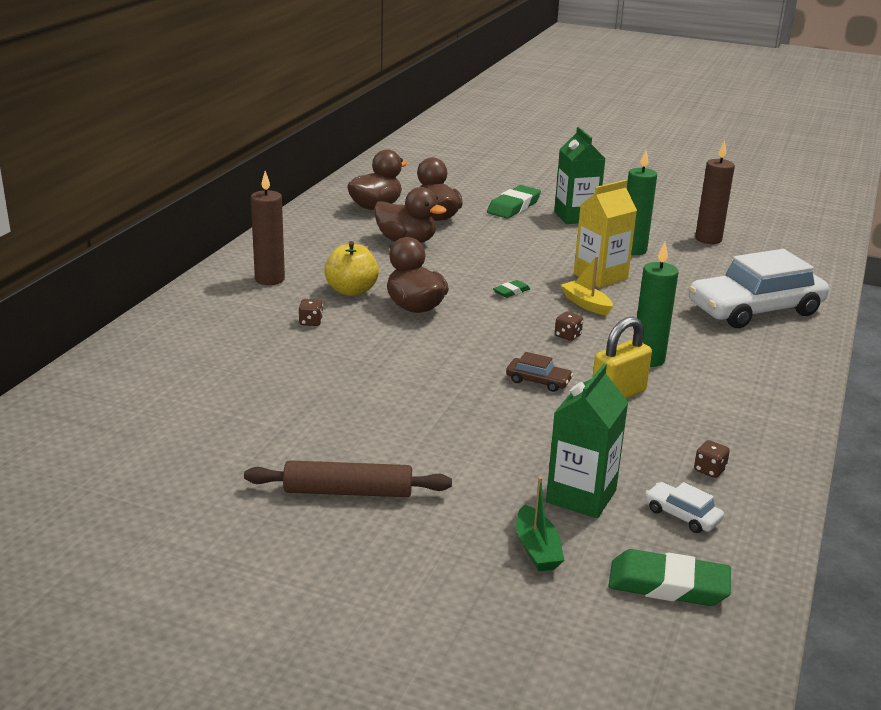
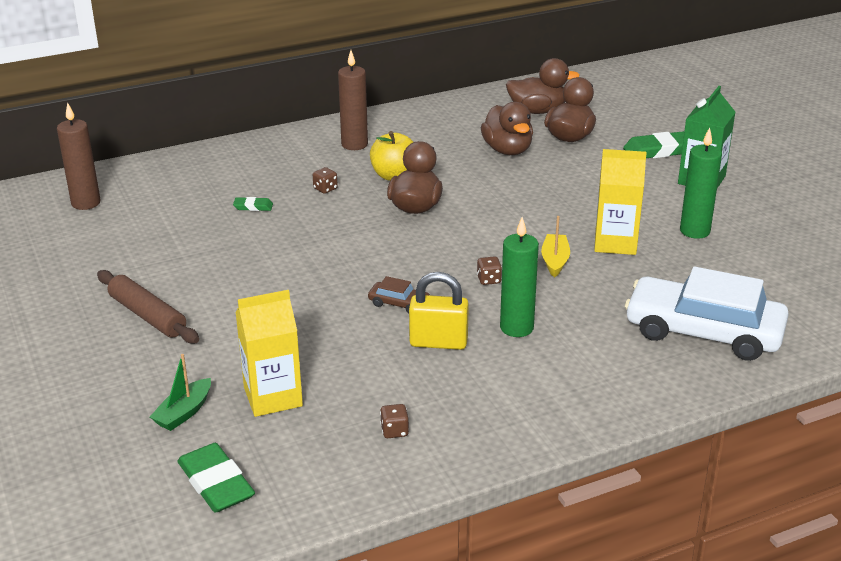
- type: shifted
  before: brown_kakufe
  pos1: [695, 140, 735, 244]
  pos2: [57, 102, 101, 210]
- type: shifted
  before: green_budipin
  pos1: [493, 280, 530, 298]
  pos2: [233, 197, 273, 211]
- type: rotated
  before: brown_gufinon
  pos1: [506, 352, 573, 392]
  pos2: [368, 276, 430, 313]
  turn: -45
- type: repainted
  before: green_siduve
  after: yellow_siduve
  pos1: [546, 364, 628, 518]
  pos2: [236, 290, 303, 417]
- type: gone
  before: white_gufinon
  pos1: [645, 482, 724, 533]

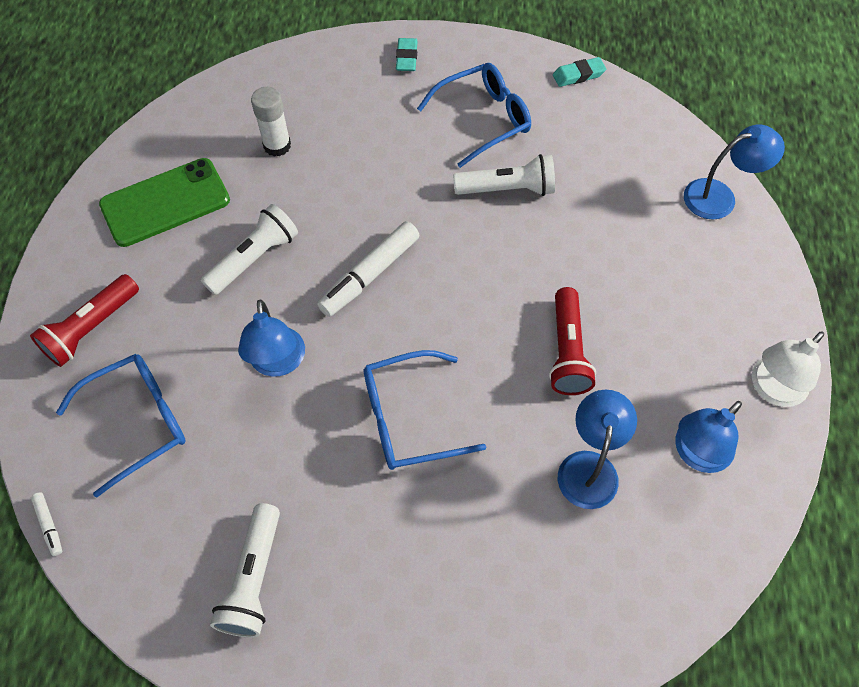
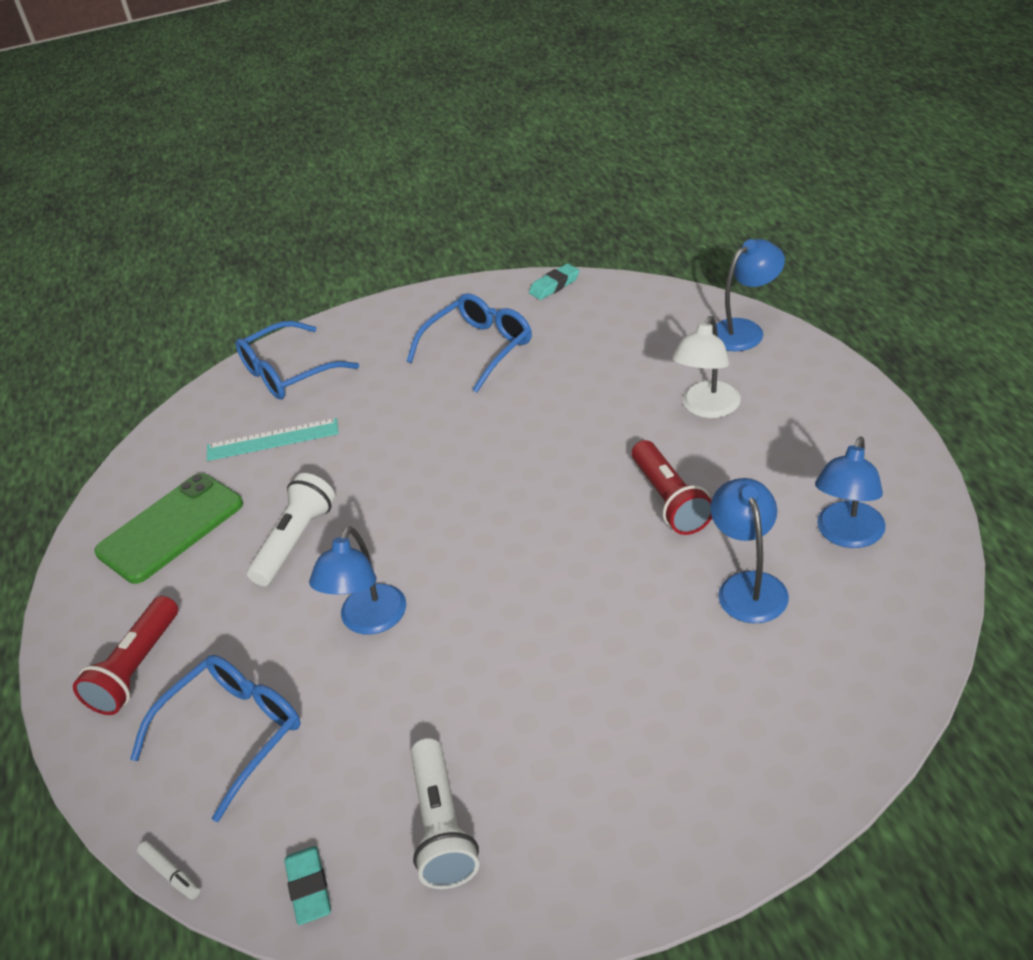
- type: shifted
  before: turquoise_budipin
  pos1: [396, 38, 418, 71]
  pos2: [284, 846, 331, 925]
- type: swapped
  before: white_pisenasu
  after: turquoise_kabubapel
  pos1: [251, 87, 291, 157]
  pos2: [207, 418, 339, 461]
- type: gone
  before: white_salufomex
  pos1: [453, 154, 555, 196]
- type: gone
  before: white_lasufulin
  pos1: [317, 221, 420, 317]
- type: rotated
  before: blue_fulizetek
  pos1: [238, 300, 305, 377]
  pos2: [309, 526, 406, 635]
  turn: 45
- type: shifted
  before: white_fulizetek
  pos1: [752, 331, 824, 407]
  pos2: [672, 316, 741, 418]
- type: shifted
  before: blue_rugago
  pos1: [364, 350, 486, 470]
  pos2: [236, 321, 359, 400]

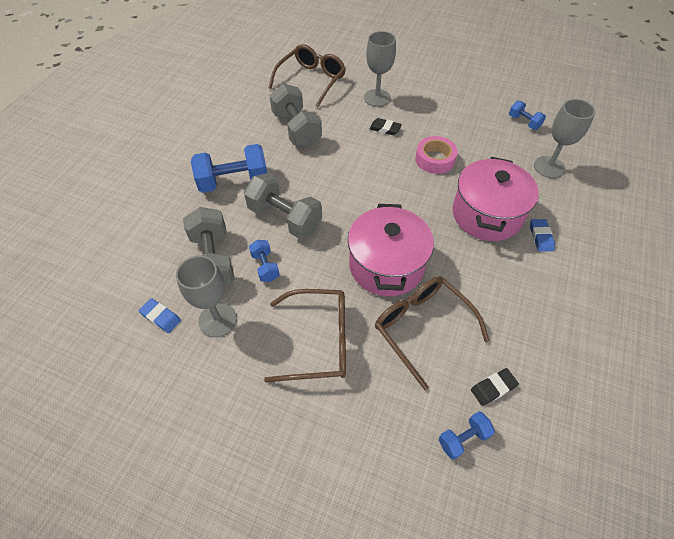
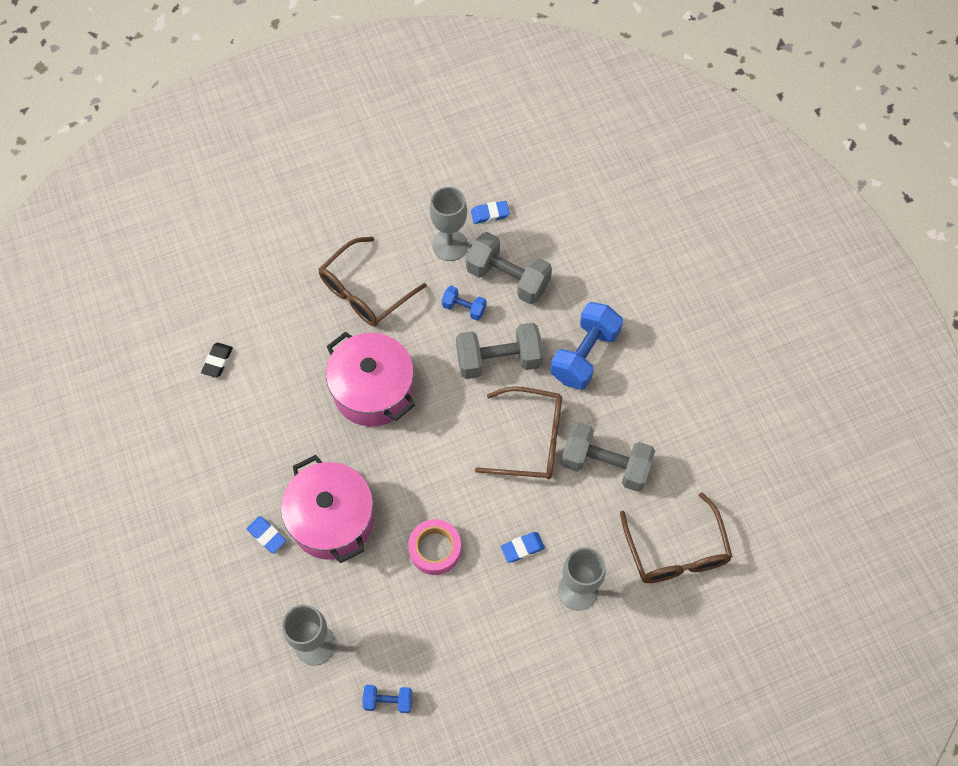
- type: repainted
  before: black_budipin
  after: blue_budipin
  pos1: [369, 118, 402, 135]
  pos2: [501, 532, 545, 562]
- type: shifted
  before: brown_rugago
  pos1: [375, 276, 489, 390]
  pos2: [475, 386, 562, 479]
- type: gone
  before: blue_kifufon
  pos1: [439, 411, 495, 460]

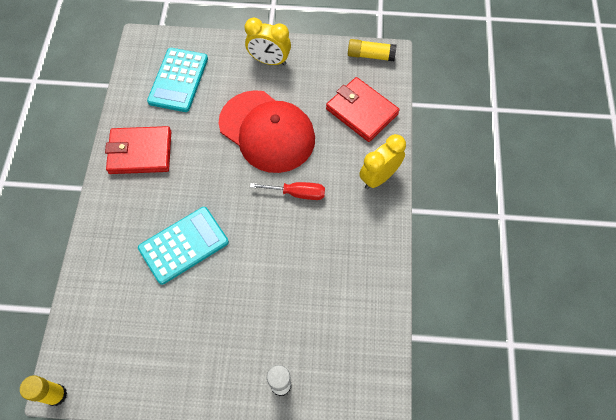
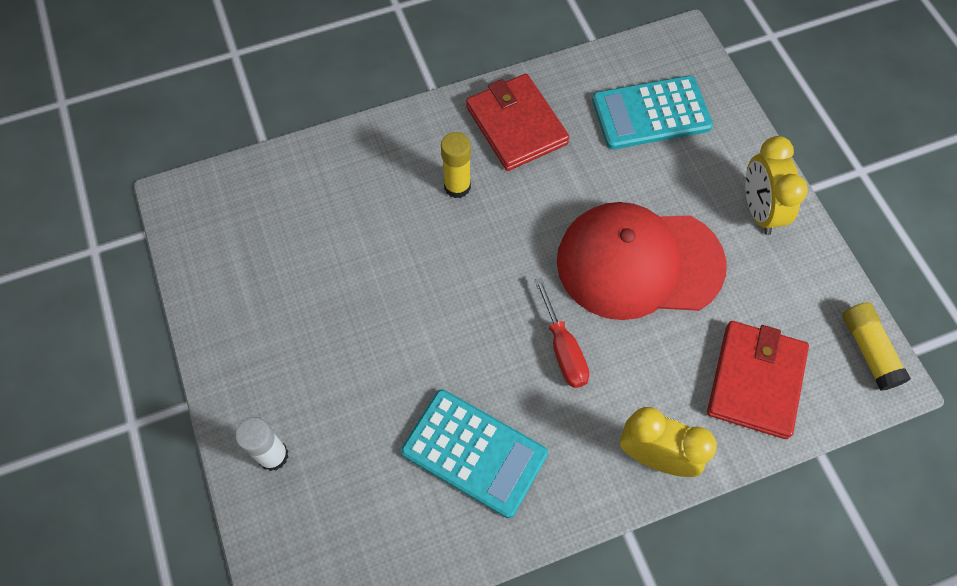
- type: rotated
  before: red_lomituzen
  pos1: [219, 90, 315, 173]
  pos2: [557, 202, 727, 320]
  turn: 75
- type: shifted
  before: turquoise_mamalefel
  pos1: [138, 207, 229, 285]
  pos2: [401, 389, 548, 518]
- type: shifted
  before: yellow_pisenasu
  pos1: [20, 375, 67, 406]
  pos2: [441, 132, 471, 198]

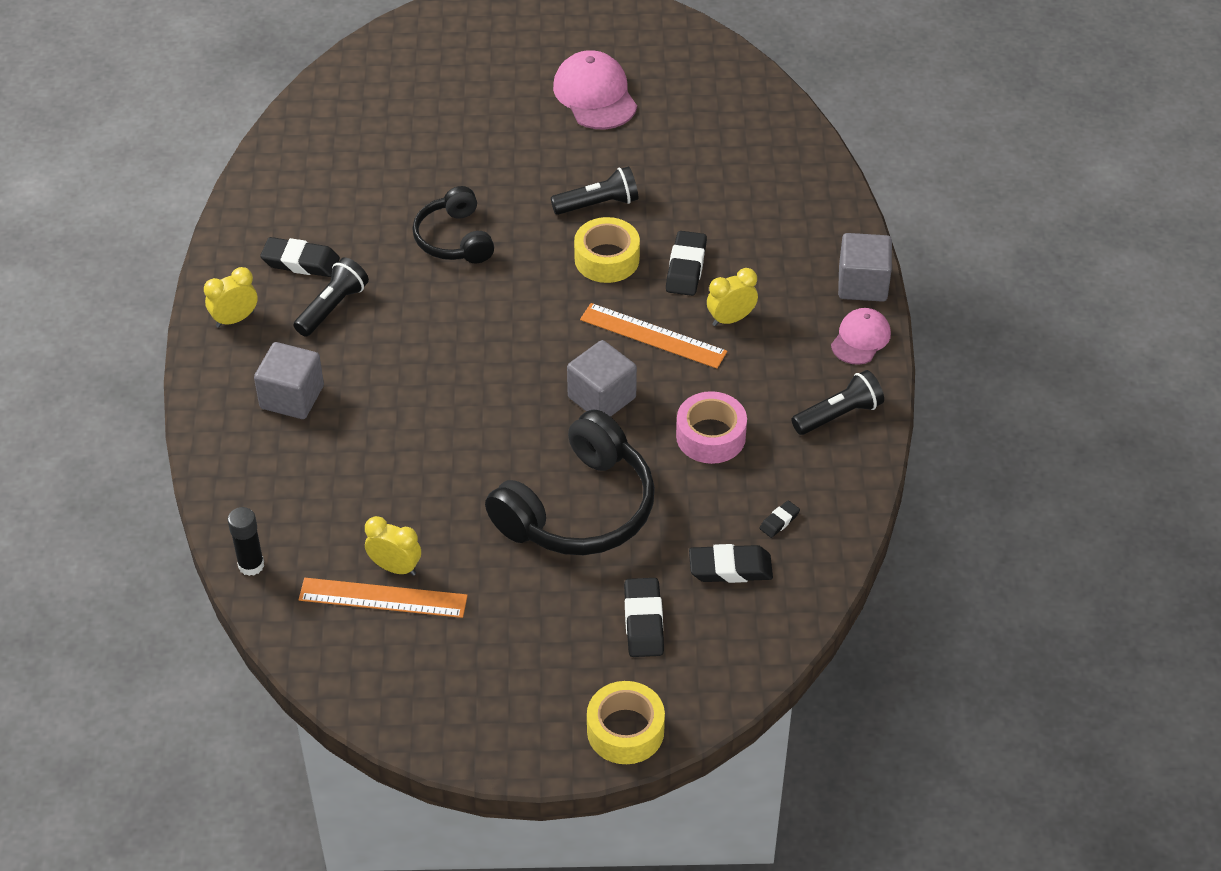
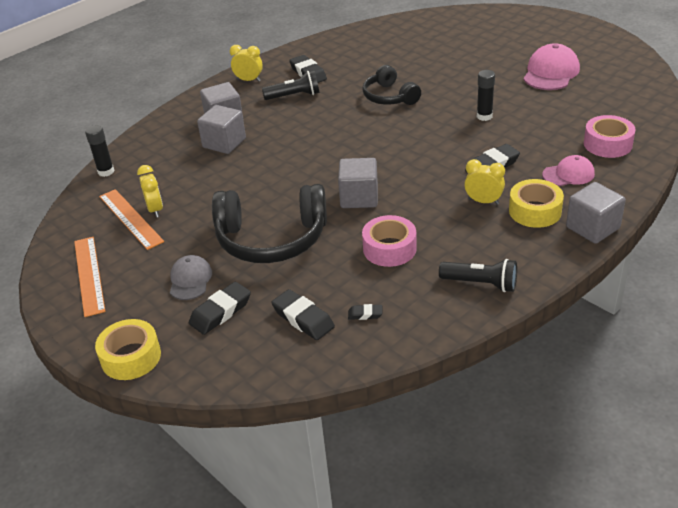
- type: swapped
  before: black_salufomex
  after: black_pisenasu
  pos1: [551, 166, 638, 215]
  pos2: [477, 70, 495, 121]
- type: rotated
  before: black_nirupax
  pos1: [413, 186, 494, 263]
  pos2: [362, 65, 421, 105]
  turn: -60
- type: shifted
  before: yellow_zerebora
  pos1: [574, 217, 640, 283]
  pos2: [509, 179, 564, 228]
- type: shifted
  before: orange_kabubapel
  pos1: [580, 303, 727, 369]
  pos2: [74, 237, 106, 317]
- type: shifted
  before: pink_lomituzen
  pos1: [831, 308, 891, 365]
  pos2: [542, 155, 595, 186]
- type: new
  after: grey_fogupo
  pos2: [197, 105, 246, 154]
- type: new
  after: pink_zerebora
  pos2: [584, 115, 636, 158]
- type: new
  after: grey_lomituzen
  pos2: [170, 255, 212, 300]

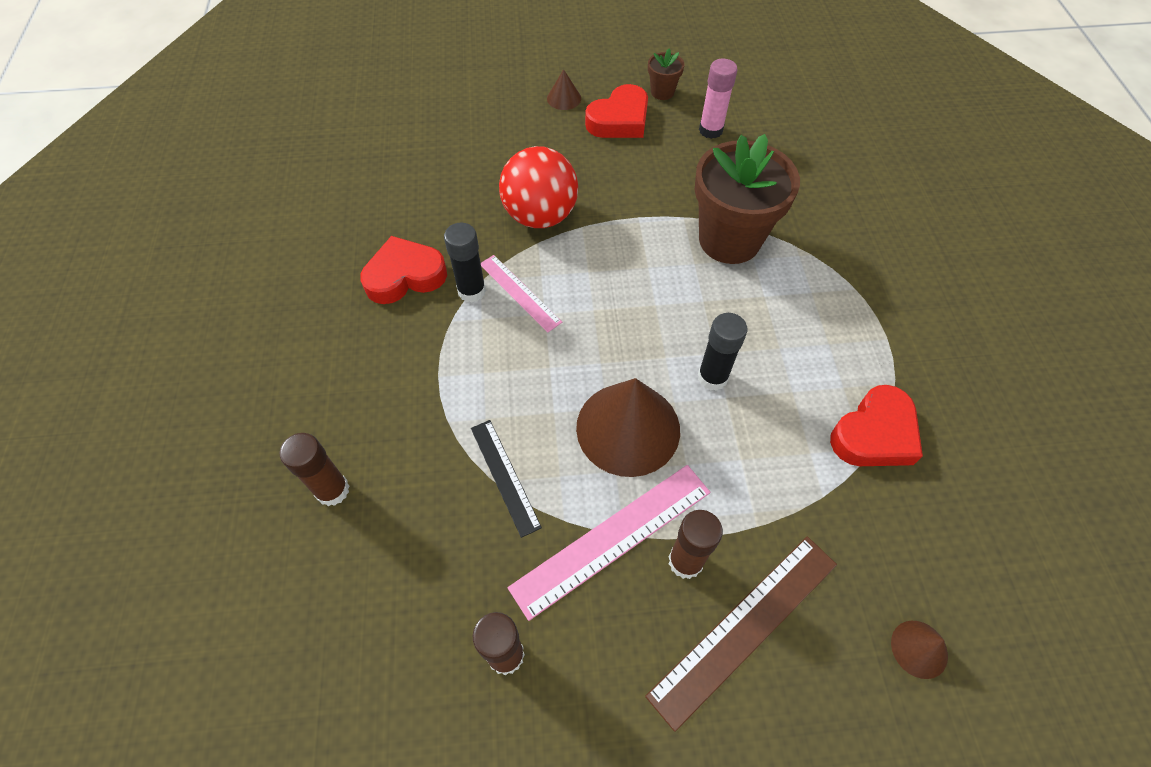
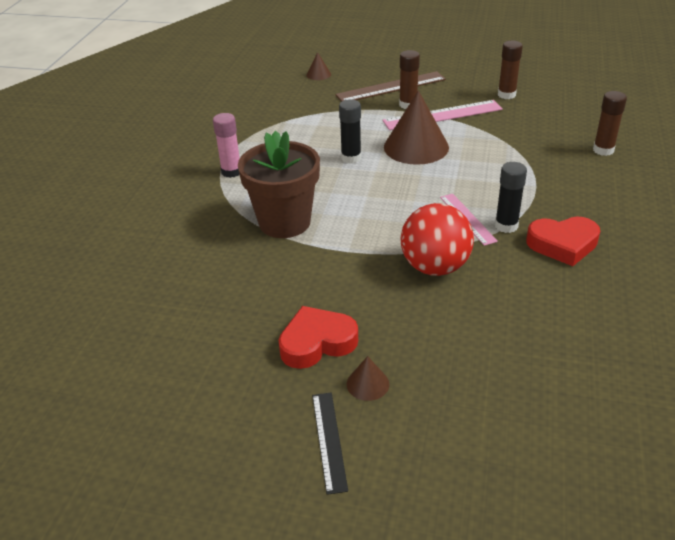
- type: gone
  before: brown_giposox
  pos1: [648, 48, 684, 100]
- type: shifted
  before: pink_pisenasu
  pos1: [699, 59, 738, 139]
  pos2: [213, 113, 240, 178]
- type: gone
  before: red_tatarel
  pos1: [830, 385, 923, 466]
- type: shifted
  before: black_kabubapel
  pos1: [471, 420, 542, 538]
  pos2: [312, 393, 348, 495]

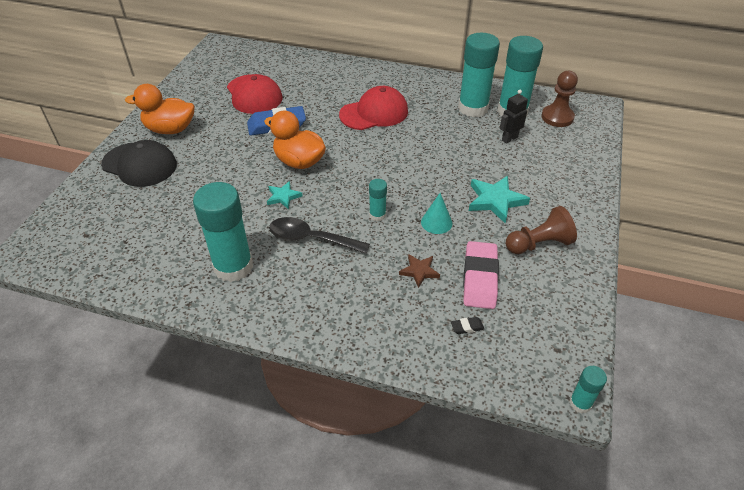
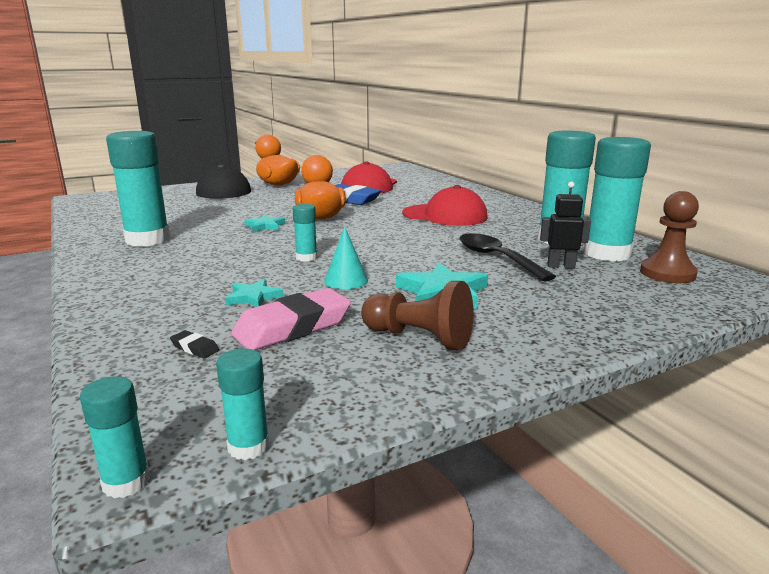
- type: shifted
  before: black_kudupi
  pos1: [269, 217, 370, 254]
  pos2: [460, 233, 556, 281]
- type: repainted
  before: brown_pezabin
  after: turquoise_pezabin
  pos1: [399, 254, 440, 288]
  pos2: [225, 279, 284, 307]
- type: new
  after: turquoise_pisenasu
  pos2: [216, 349, 269, 460]

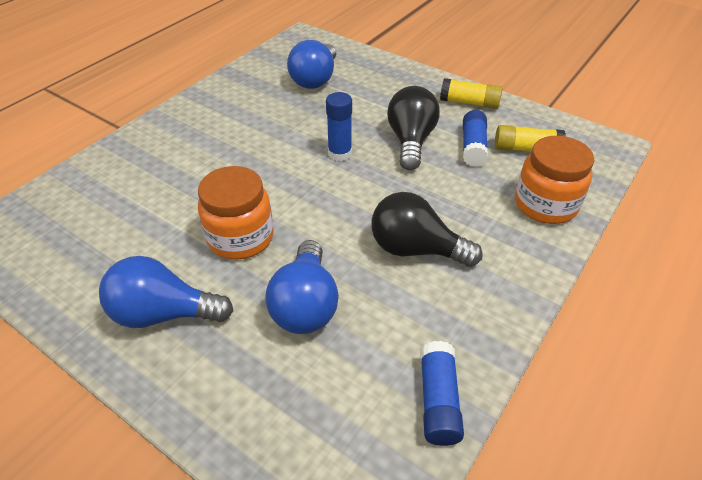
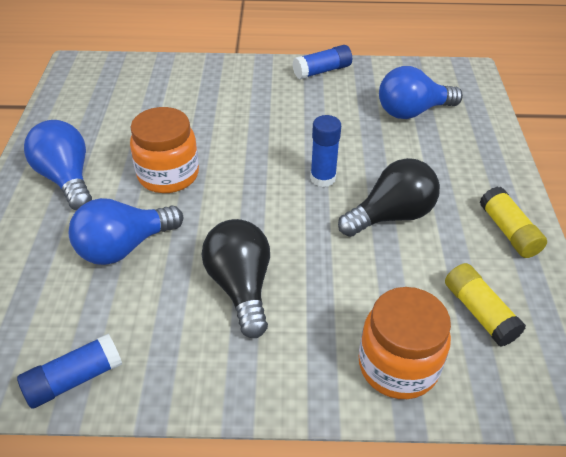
- type: shifted
  before: blue_pisenasu
  pos1: [463, 110, 488, 167]
  pos2: [292, 45, 352, 79]

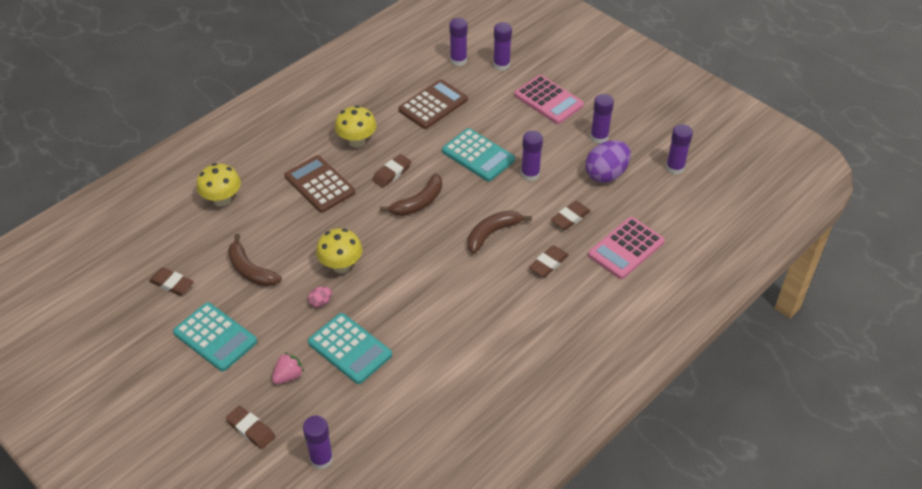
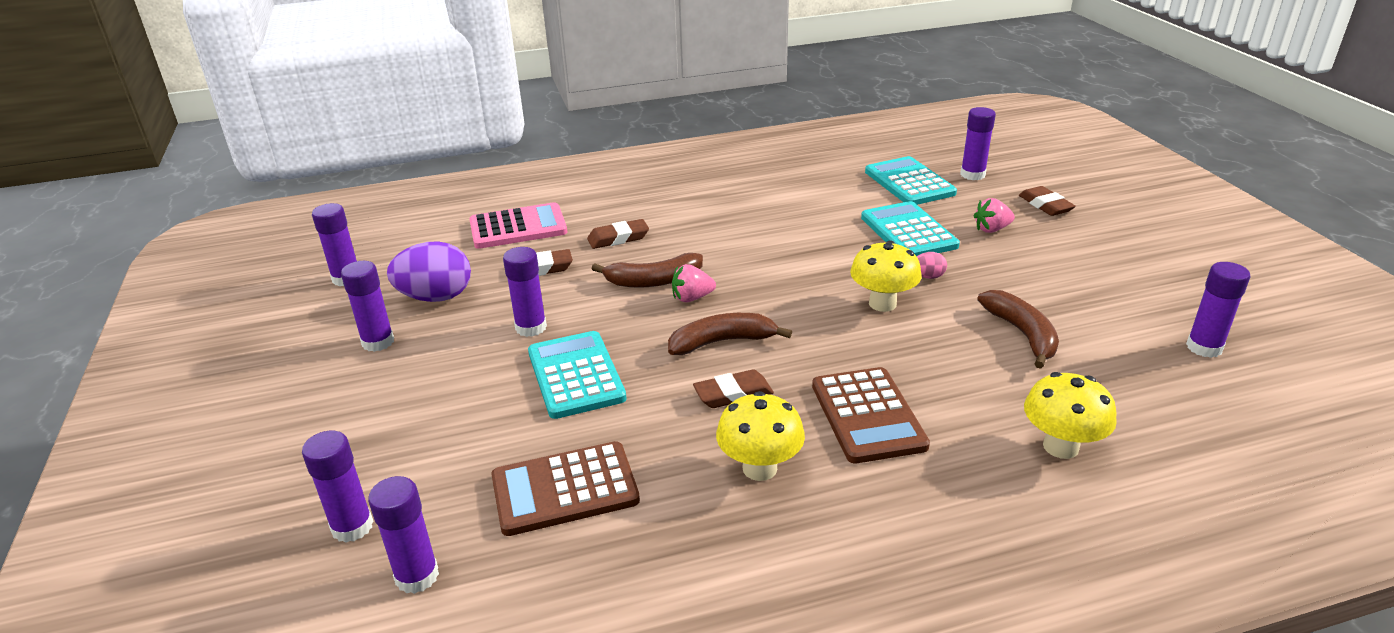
- type: gone
  before: pink_mamalefel
  pos1: [514, 75, 584, 124]
- type: gone
  before: brown_budipin
  pos1: [149, 267, 194, 296]
- type: shifted
  before: turquoise_mamalefel
  pos1: [173, 302, 257, 371]
  pos2: [865, 156, 957, 205]
- type: new
  after: purple_pisenasu
  pos2: [1186, 262, 1250, 358]
- type: new
  after: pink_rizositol
  pos2: [672, 264, 716, 302]

